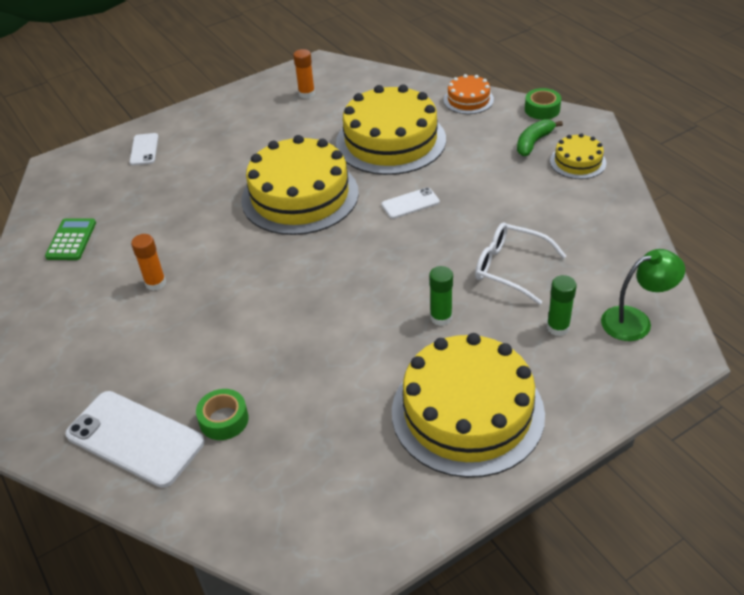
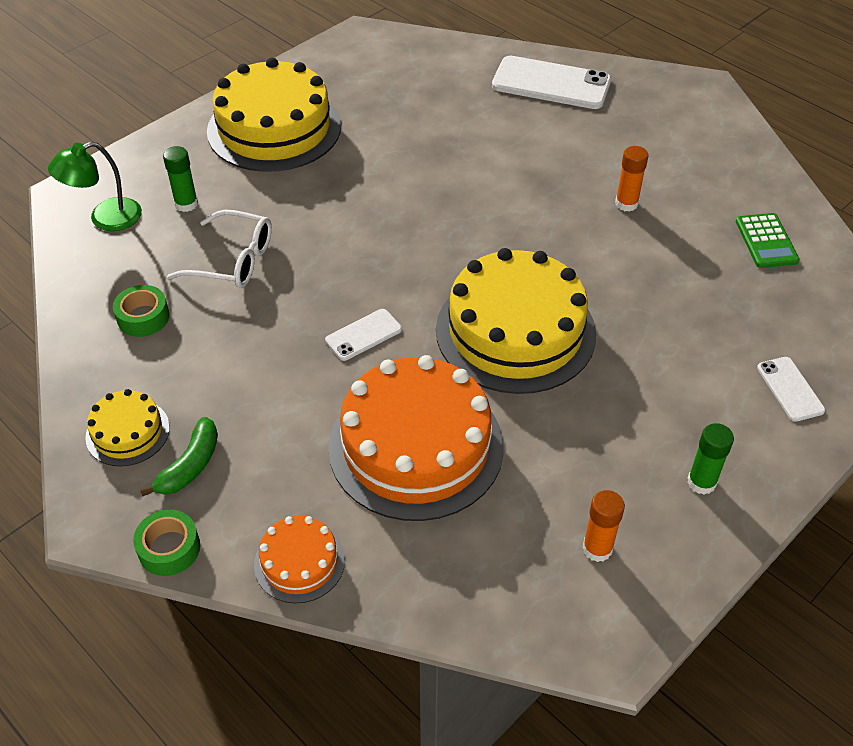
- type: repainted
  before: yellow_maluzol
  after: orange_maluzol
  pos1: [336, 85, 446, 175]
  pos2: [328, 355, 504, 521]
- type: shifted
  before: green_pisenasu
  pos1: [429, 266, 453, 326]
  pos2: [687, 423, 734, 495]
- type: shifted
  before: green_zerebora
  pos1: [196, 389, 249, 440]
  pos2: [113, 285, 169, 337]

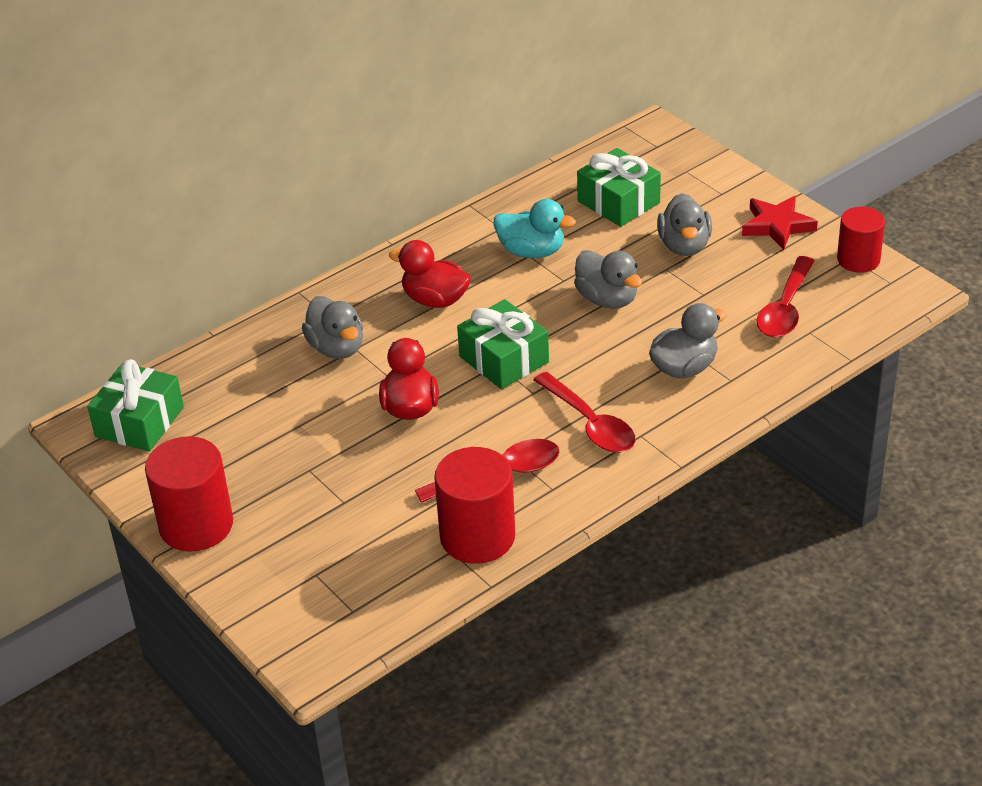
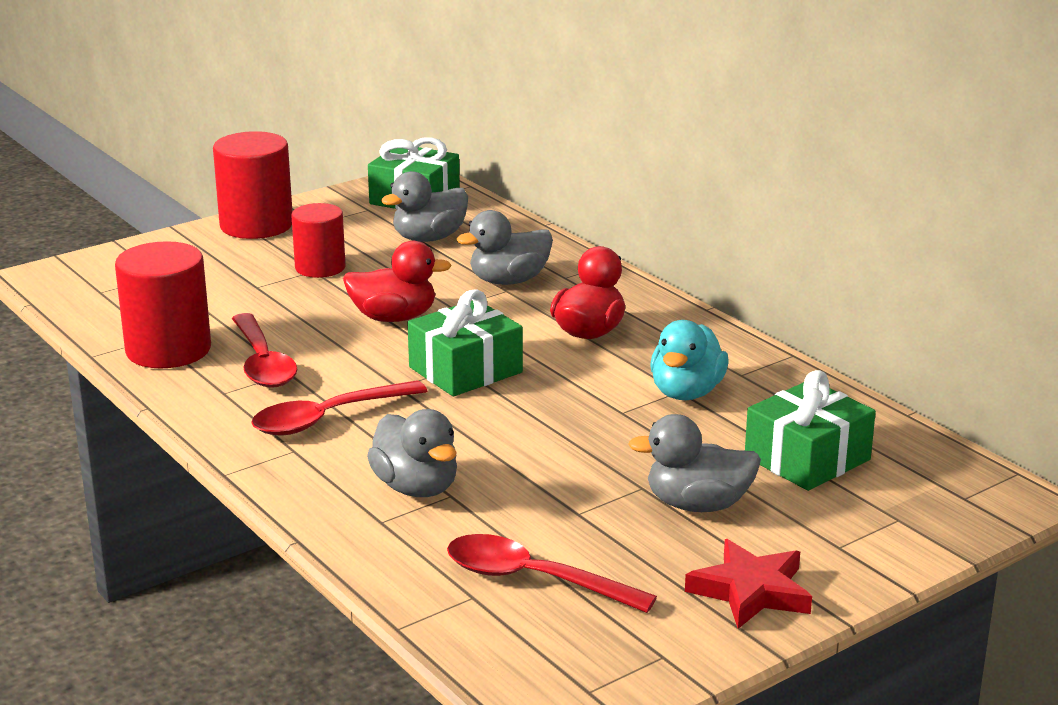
- type: shifted
  before: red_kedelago
  pos1: [837, 207, 885, 273]
  pos2: [292, 203, 345, 278]
- type: shifted
  before: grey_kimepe
  pos1: [574, 250, 642, 309]
  pos2: [381, 171, 468, 242]

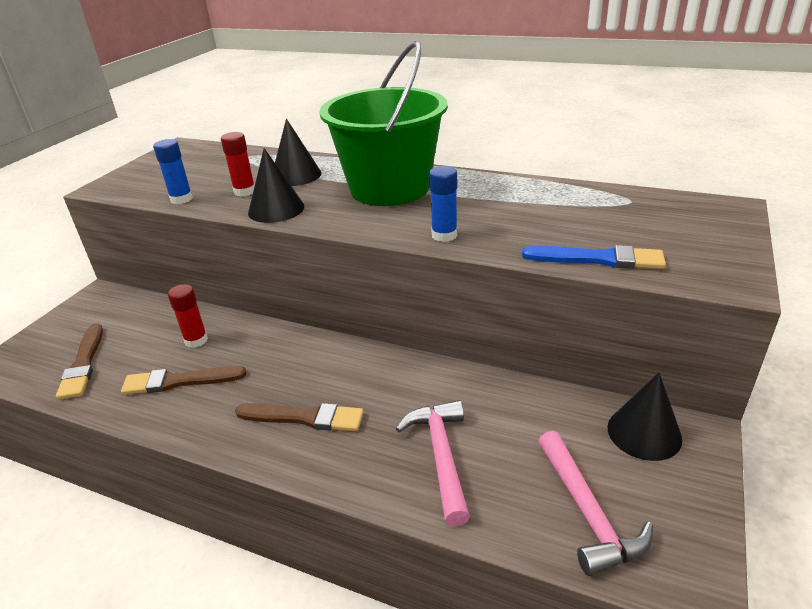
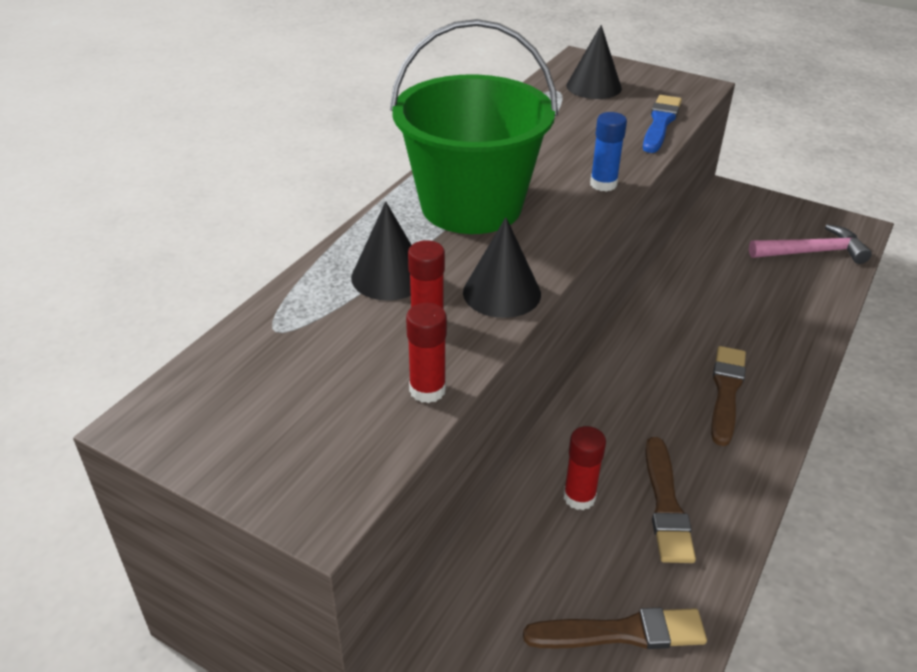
- type: repainted
  before: blue_pisenasu
  after: red_pisenasu
  pos1: [153, 139, 193, 204]
  pos2: [406, 303, 447, 403]
- type: shifted
  before: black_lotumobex
  pos1: [607, 373, 682, 461]
  pos2: [567, 25, 622, 99]
- type: gone
  before: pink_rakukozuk
  pos1: [396, 400, 470, 526]

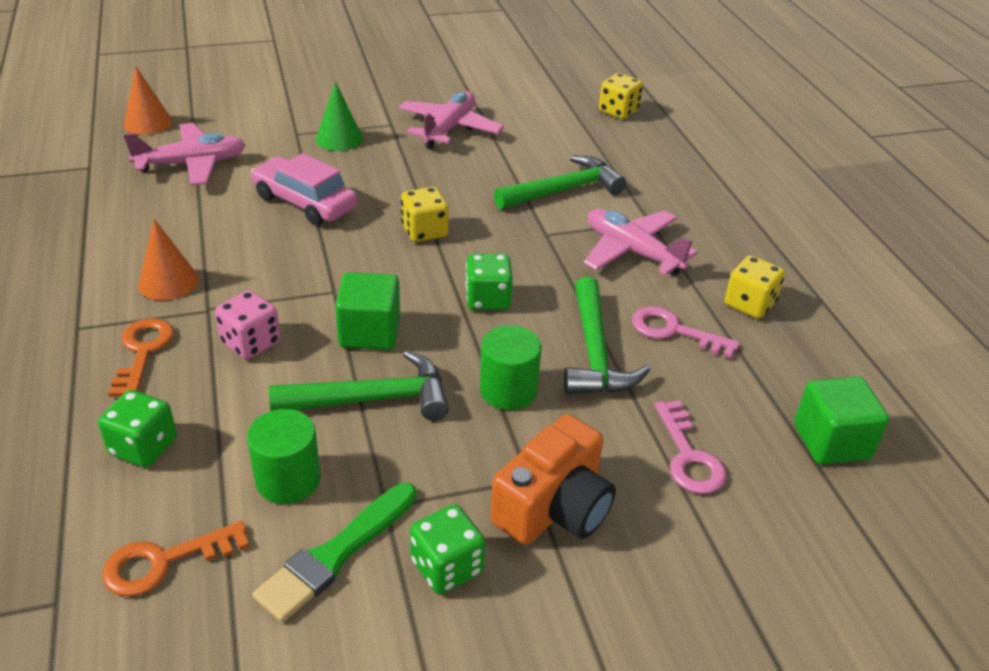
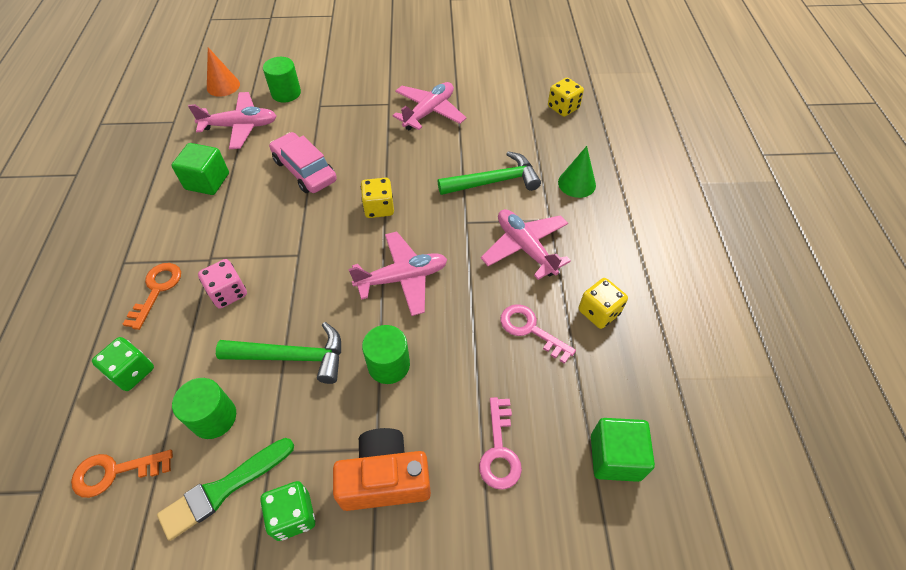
- type: shifted
  before: green_lotumobex
  pos1: [316, 82, 363, 151]
  pos2: [558, 146, 596, 198]
- type: gone
  before: orange_lotumobex
  pos1: [138, 219, 198, 300]
- type: swapped
  before: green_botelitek
  after: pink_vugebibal
  pos1: [465, 254, 513, 310]
  pos2: [348, 232, 447, 316]
- type: shifted
  before: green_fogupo
  pos1: [335, 272, 400, 350]
  pos2: [171, 143, 229, 195]
- type: gone
  before: green_rakukozuk
  pos1: [564, 277, 650, 395]
- type: rotated
  before: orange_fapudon
  pos1: [490, 414, 616, 545]
  pos2: [333, 428, 431, 511]
  turn: -150
- type: new
  after: green_kedelago
  pos2: [263, 57, 301, 103]

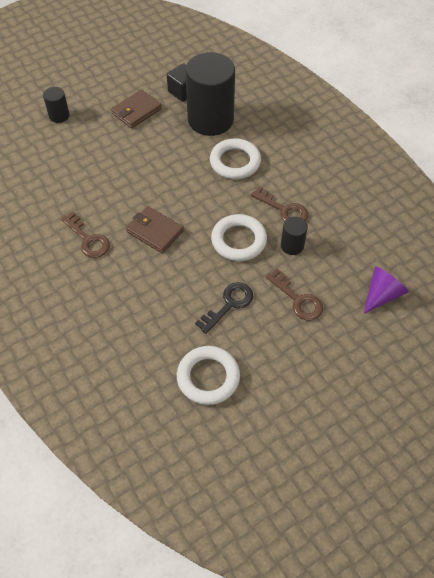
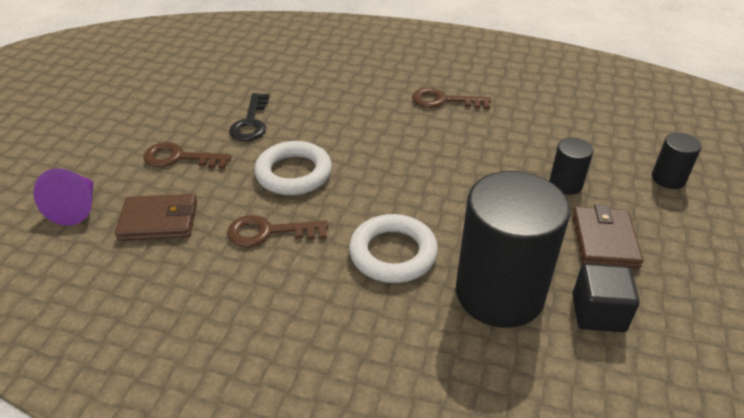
- type: shifted
  before: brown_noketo
  pos1: [126, 206, 184, 253]
  pos2: [115, 194, 197, 241]
- type: shifted
  before: black_kedelago
  pos1: [281, 216, 308, 255]
  pos2: [549, 138, 593, 195]
- type: gone
  before: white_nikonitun
  pos1: [177, 346, 240, 405]

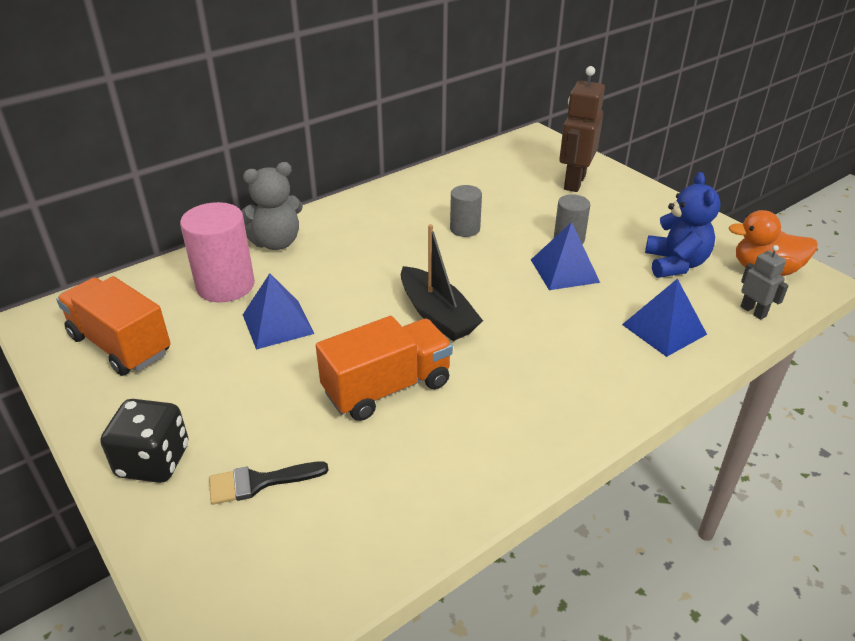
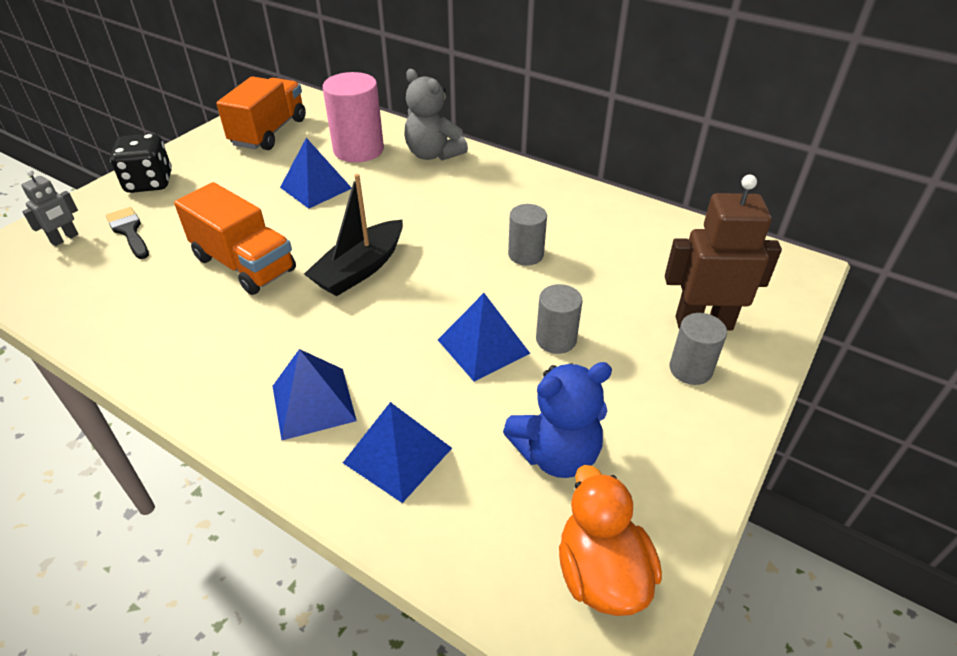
- type: shifted
  before: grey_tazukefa
  pos1: [740, 245, 789, 320]
  pos2: [21, 170, 78, 246]
- type: new
  after: grey_kedelago
  pos2: [669, 313, 727, 385]
- type: new
  after: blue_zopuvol
  pos2: [273, 349, 357, 441]

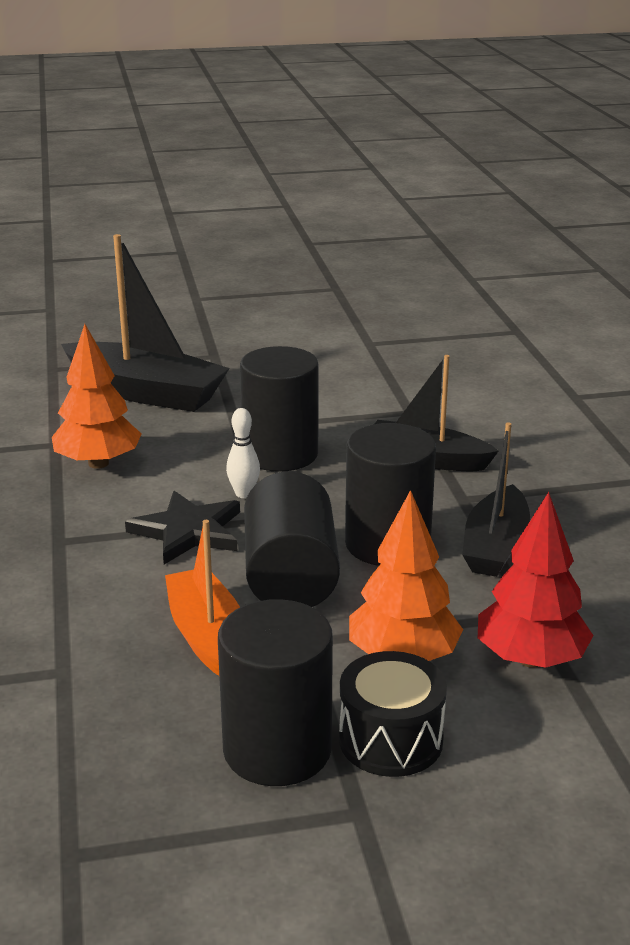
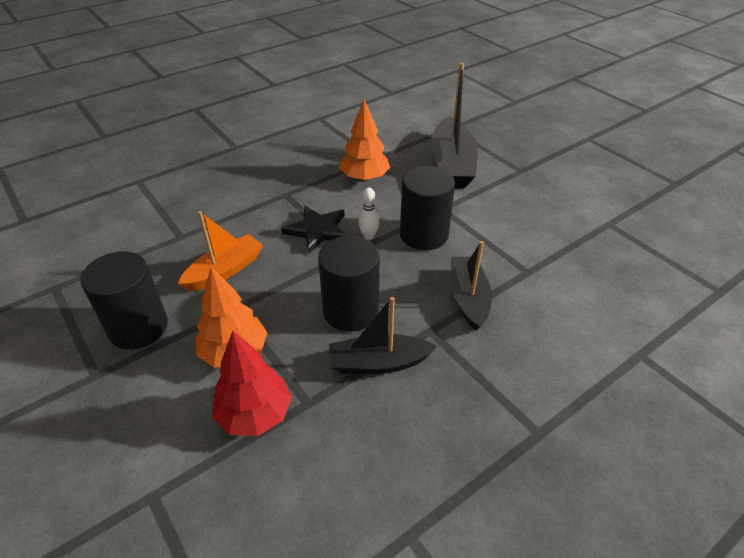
- type: gone
  before: black_kedelago
  pos1: [244, 471, 340, 607]
- type: gone
  before: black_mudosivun
  pos1: [339, 651, 447, 777]

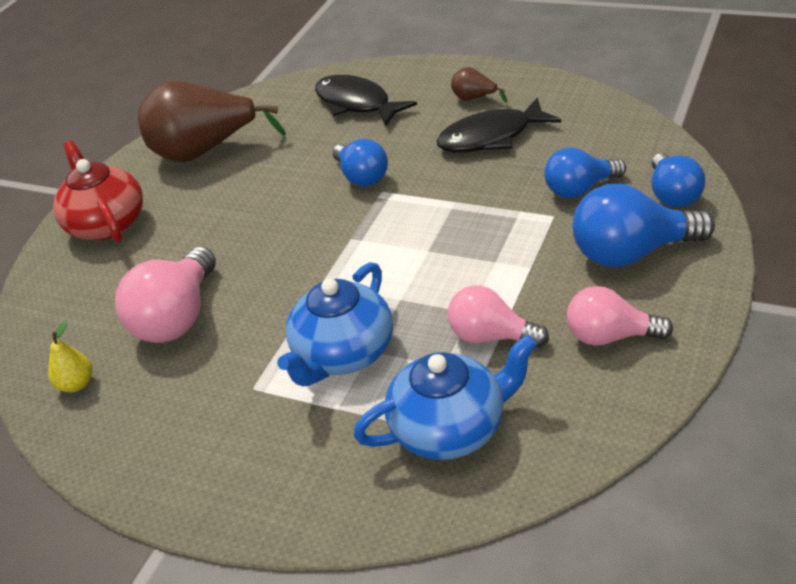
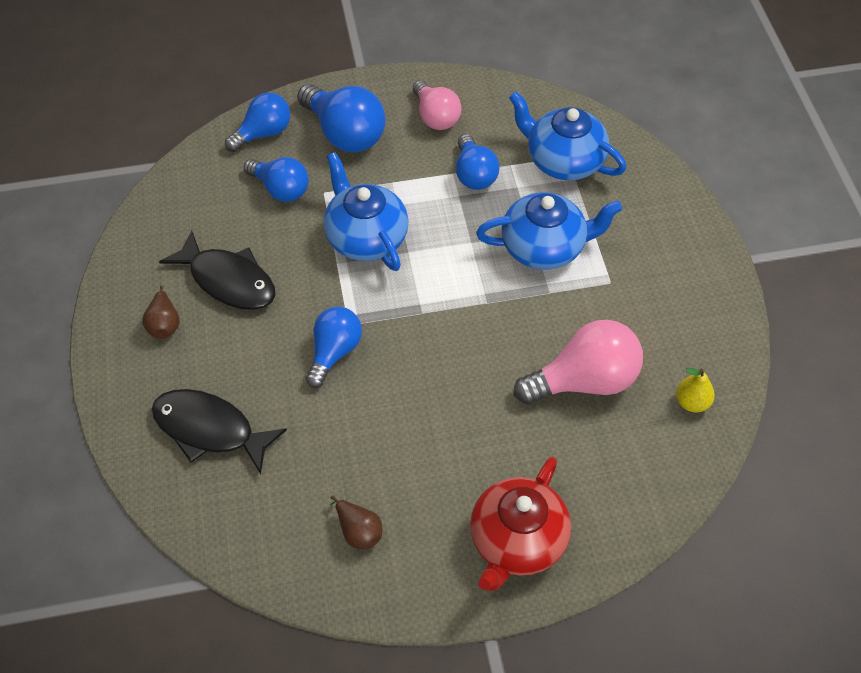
- type: rotated
  before: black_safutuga
  pos1: [315, 75, 417, 126]
  pos2: [151, 389, 287, 474]
  turn: 105
- type: scaled
  before: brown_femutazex
  pos1: [138, 80, 286, 162]
  pos2: [330, 495, 382, 549]
  scale: 0.42
- type: repainted
  before: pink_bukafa
  after: blue_bukafa
  pos1: [448, 285, 549, 348]
  pos2: [456, 134, 500, 190]
- type: new
  after: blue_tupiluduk
  pos2: [323, 152, 408, 271]

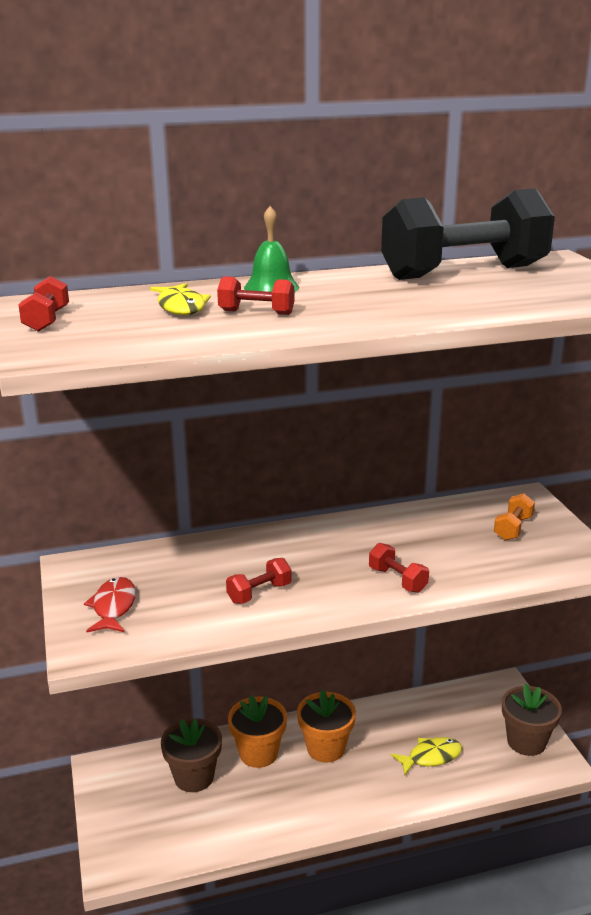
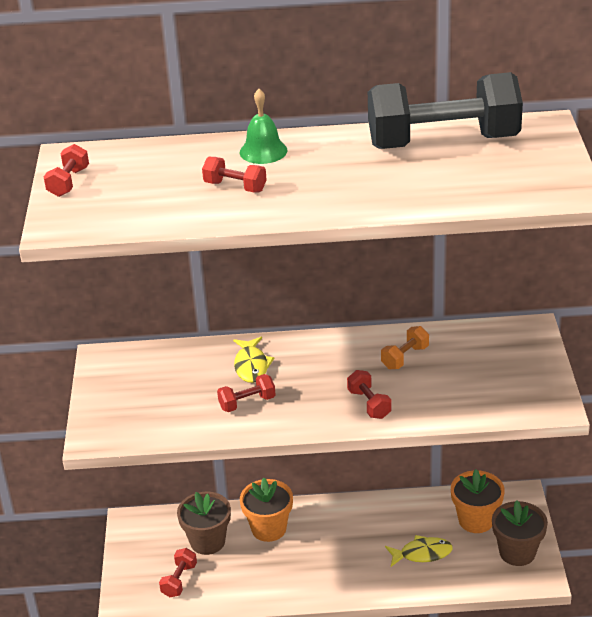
- type: shifted
  before: yellow_safutuga
  pos1: [150, 283, 211, 315]
  pos2: [233, 337, 274, 383]
- type: shifted
  before: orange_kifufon
  pos1: [494, 493, 535, 540]
  pos2: [381, 326, 429, 369]
- type: gone
  before: red_safutuga
  pos1: [84, 577, 136, 632]
- type: shifted
  before: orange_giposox
  pos1: [297, 689, 356, 763]
  pos2: [451, 469, 505, 533]
- type: new
  after: red_kifufon
  pos2: [159, 548, 197, 597]

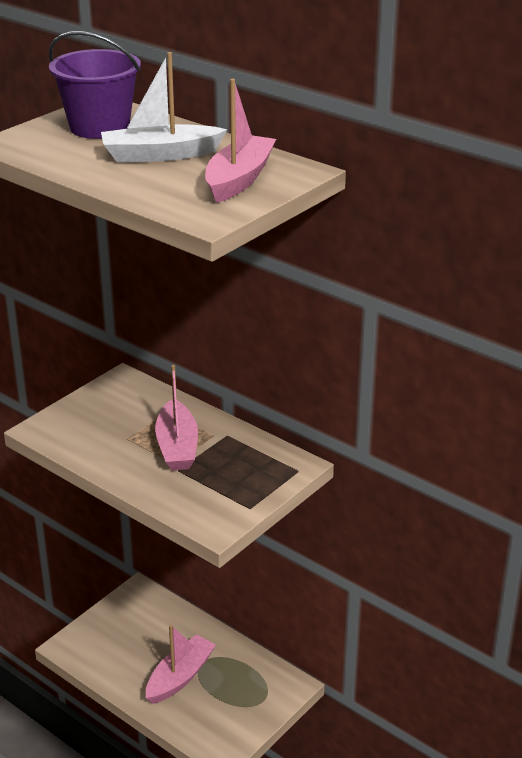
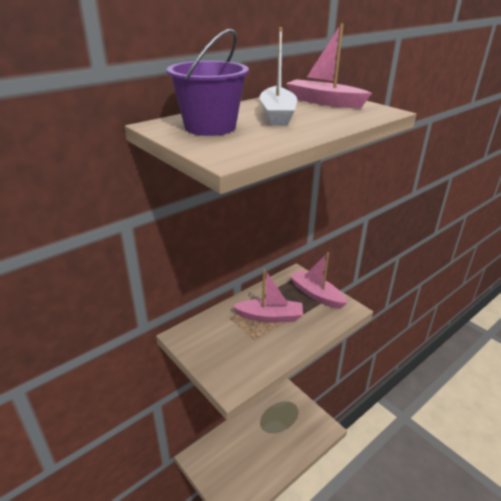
- type: shifted
  before: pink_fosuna
  pos1: [146, 625, 216, 704]
  pos2: [290, 252, 347, 309]

